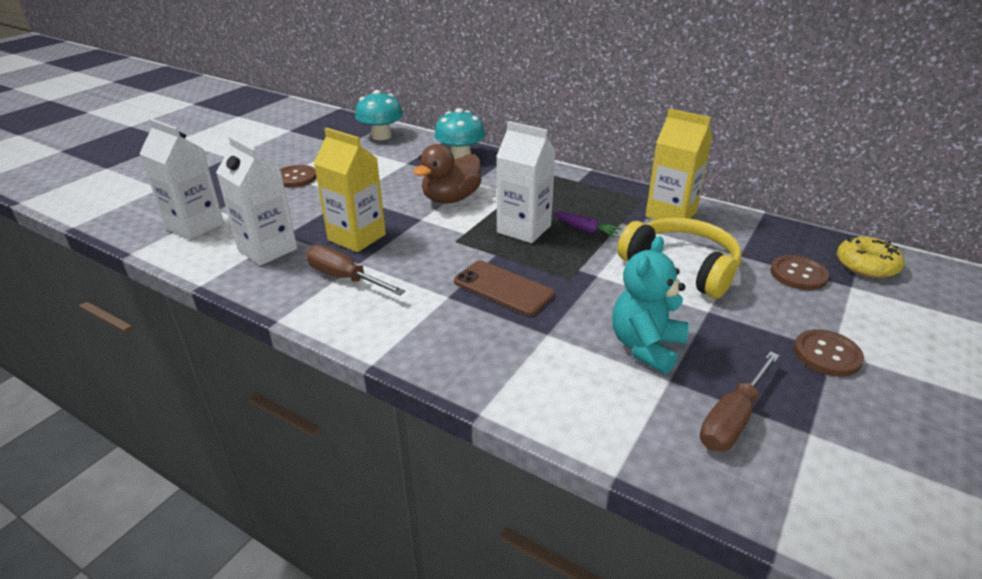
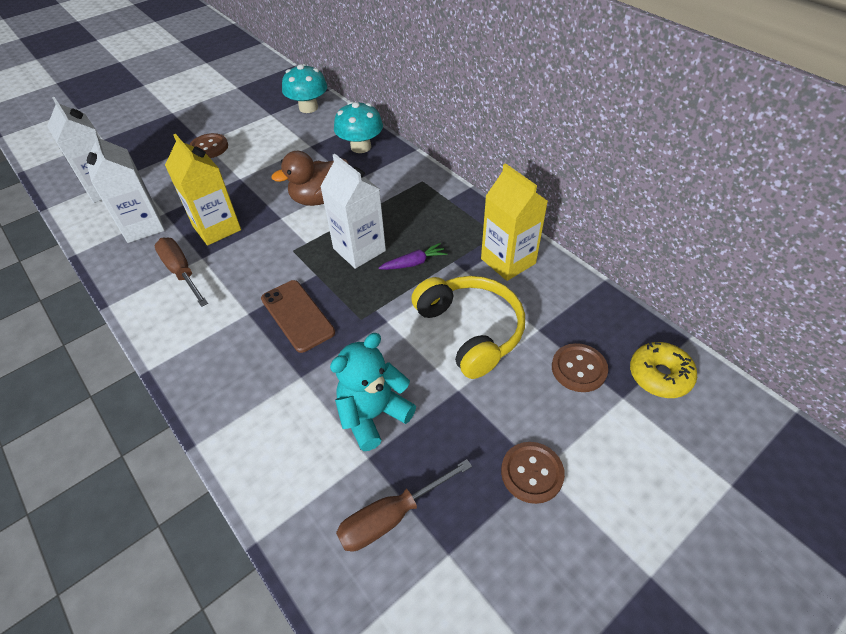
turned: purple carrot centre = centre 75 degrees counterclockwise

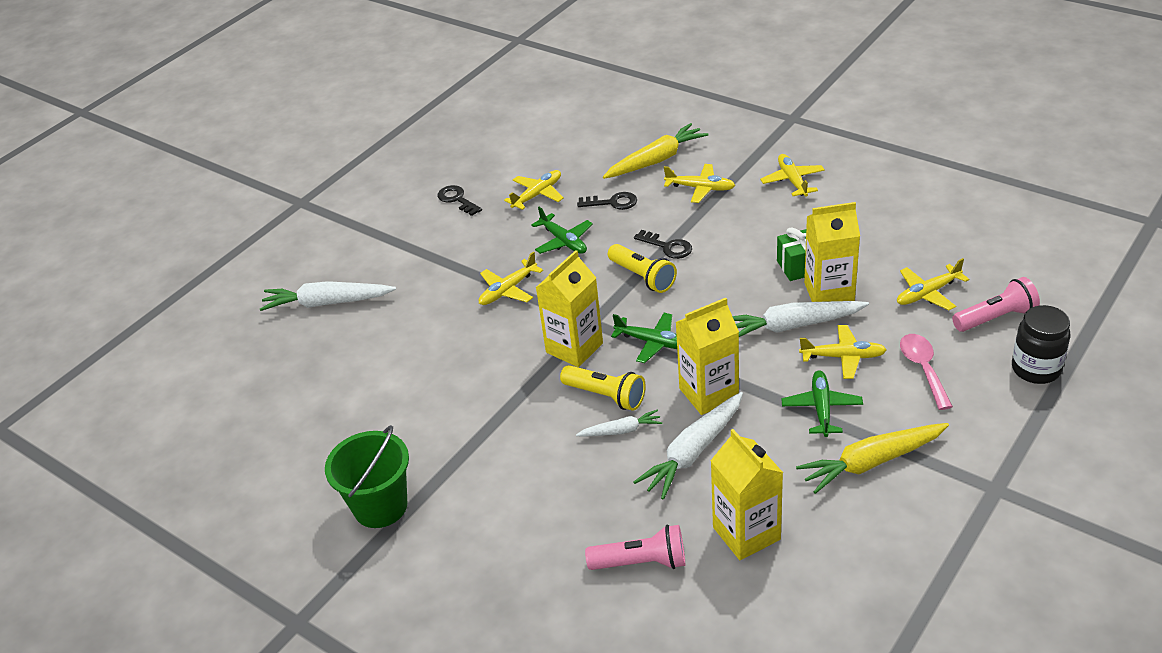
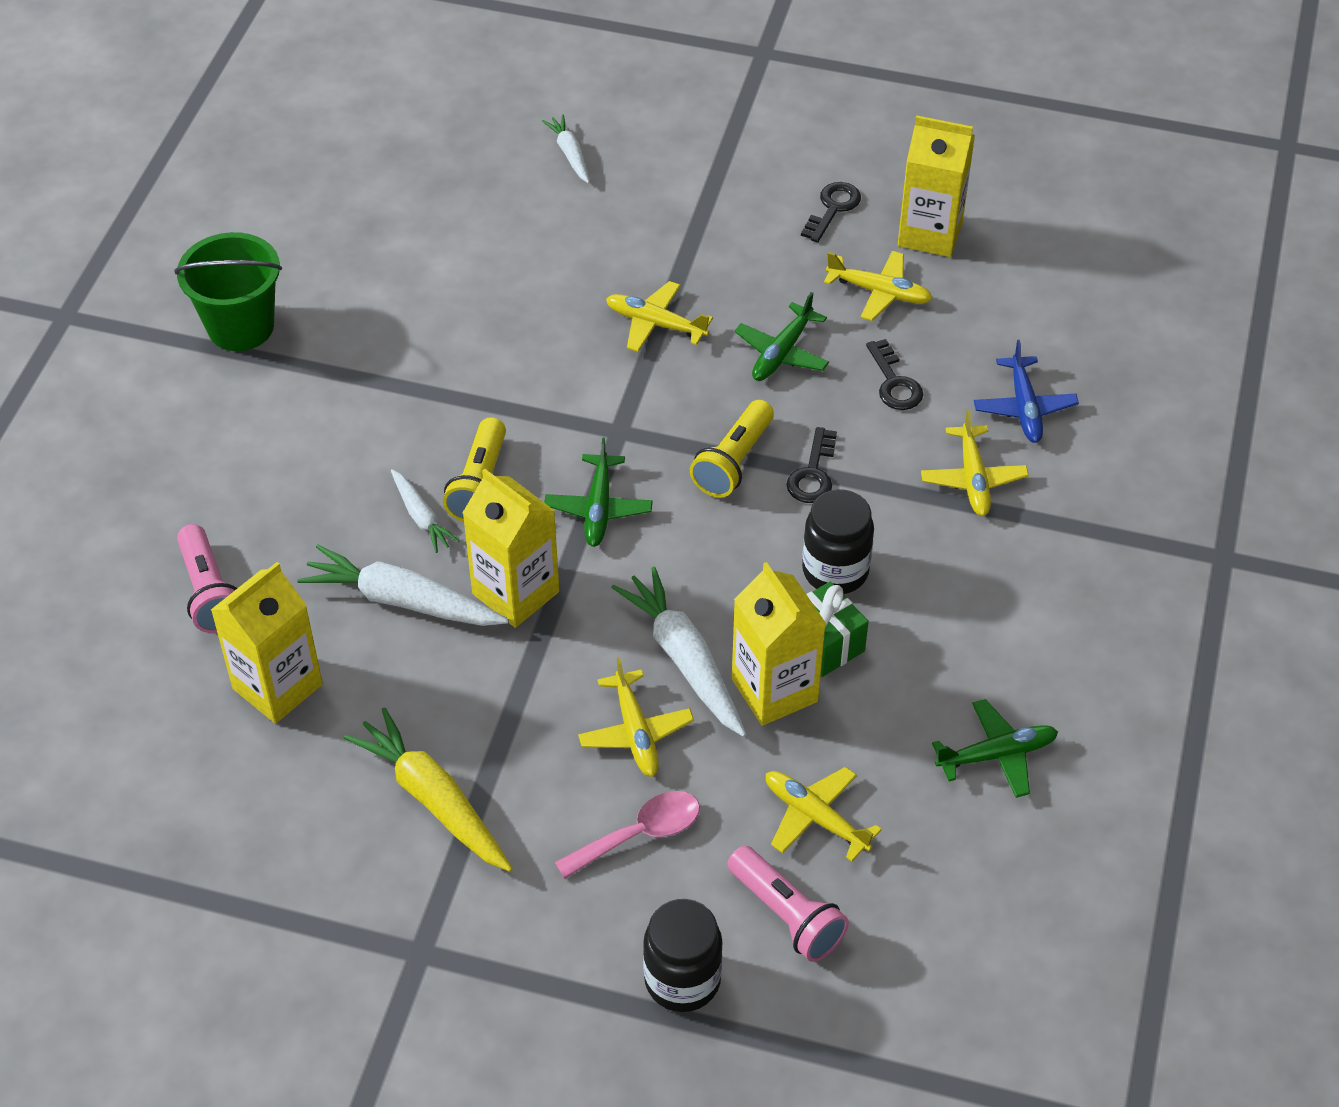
removed: yellow plane (4th from left) top right
added: black jar (2nd from left) centre
moved: yellow carton (1st from left in the first image) centre to yellow carton (4th from left) top right; green plane (3rd from left) middle right to bottom right
replaced: yellow carrot (1st from left) top centre to blue plane middle right
resized: white carrot (1st from left in the first image) middle left = top centre x0.56

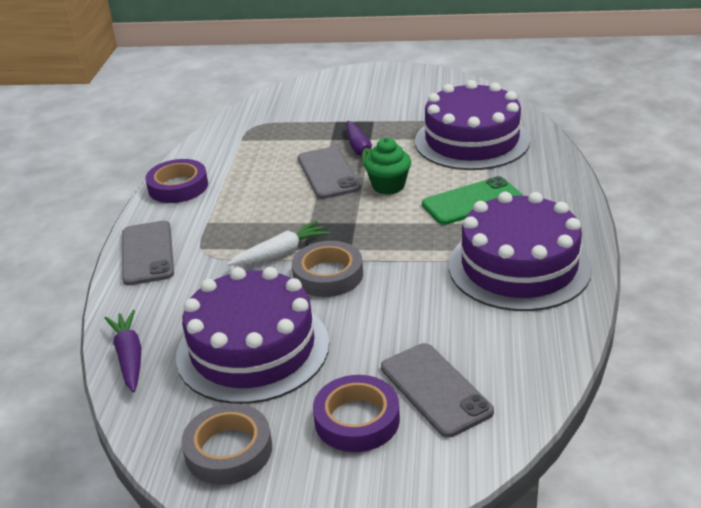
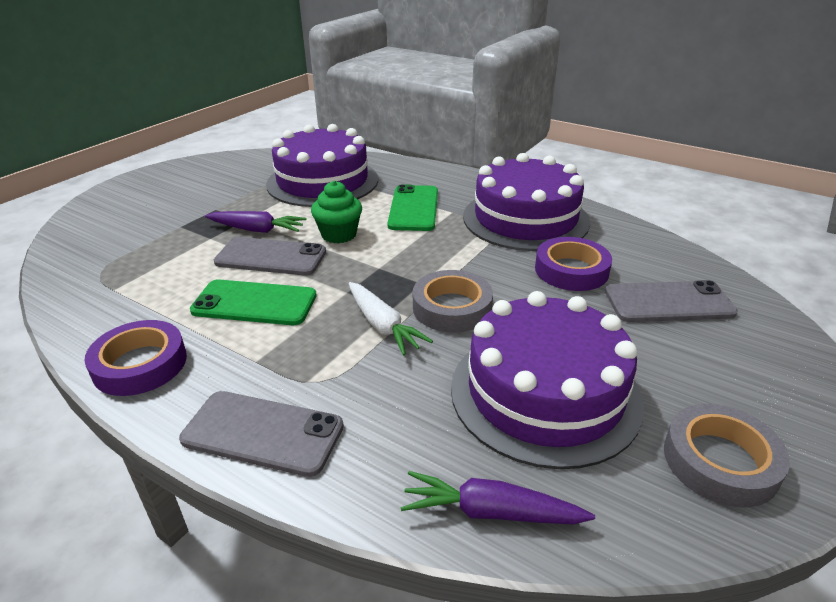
added: green phone (1st from left) middle left
moved: purple tape (2nd from left) bottom centre to middle right
turned: white carrot centre = centre 150 degrees clockwise

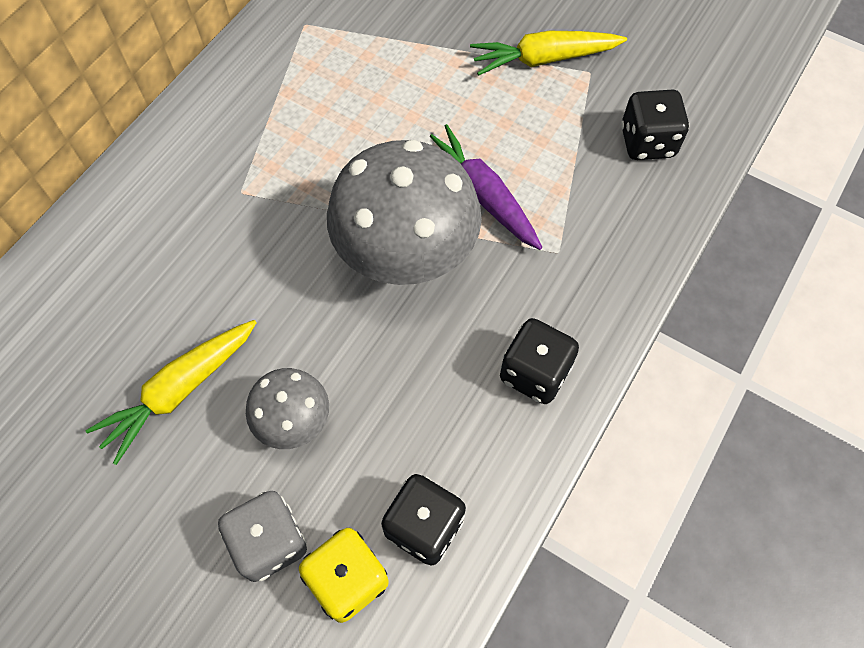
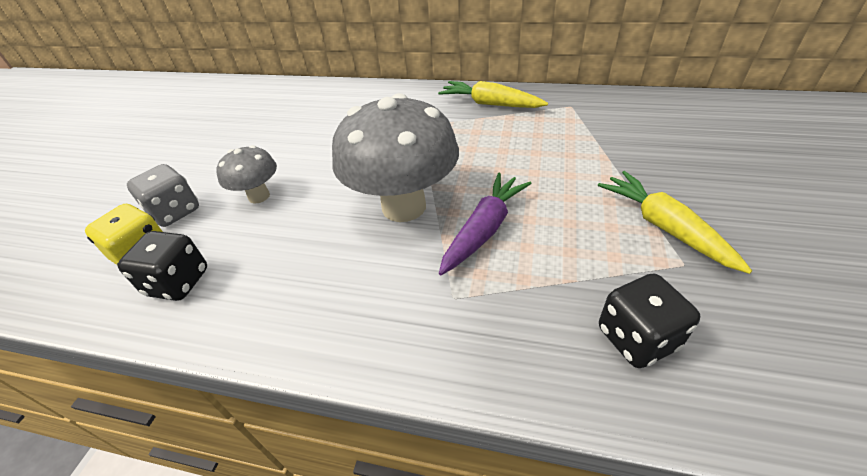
removed: black dice (2nd from left) centre
moved: yellow carrot (1st from left) middle left to top centre

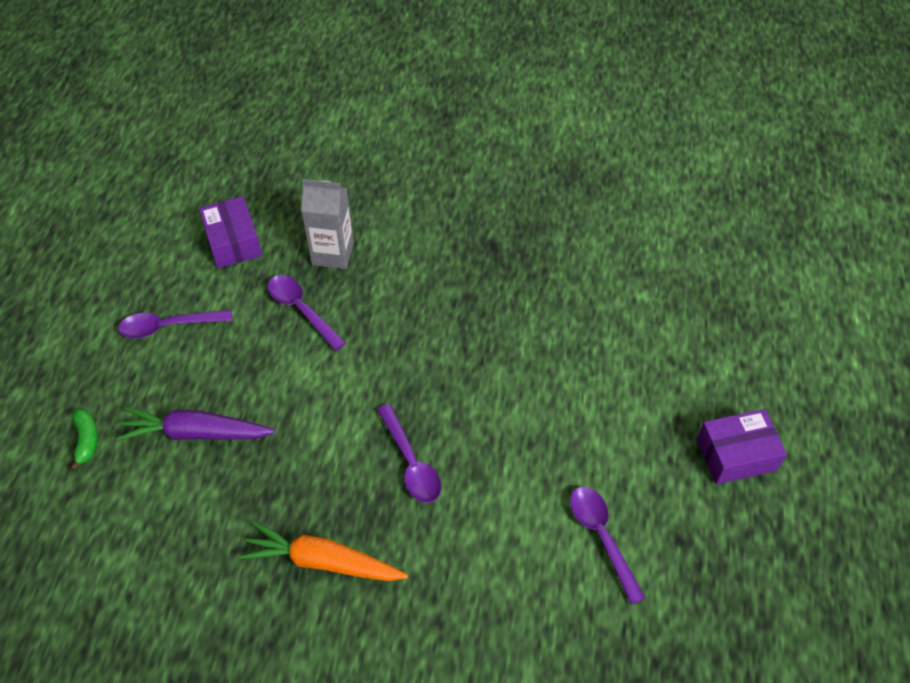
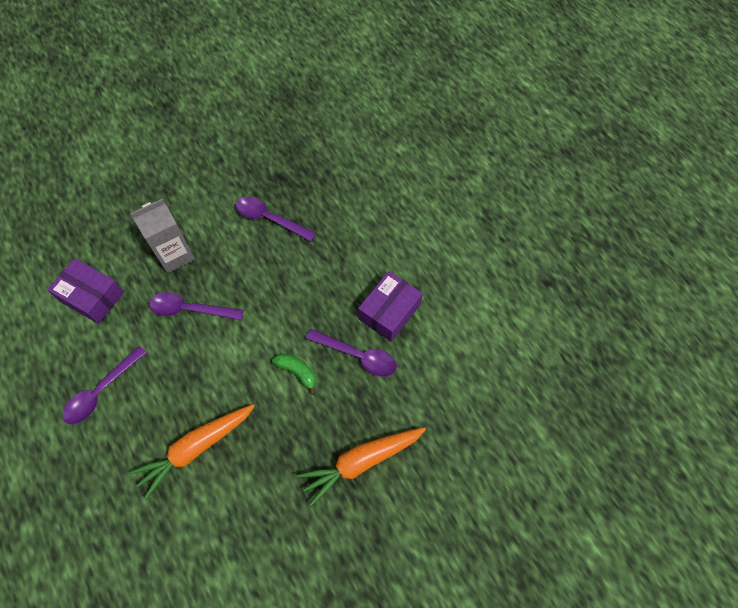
moved: green banana middle left to centre; purple box (2nd from left) middle right to centre; purple spoon (4th from left in the first image) bottom right to purple spoon (3rd from left) centre
recoloured: purple carrot middle left to orange carrot (1st from left) bottom left

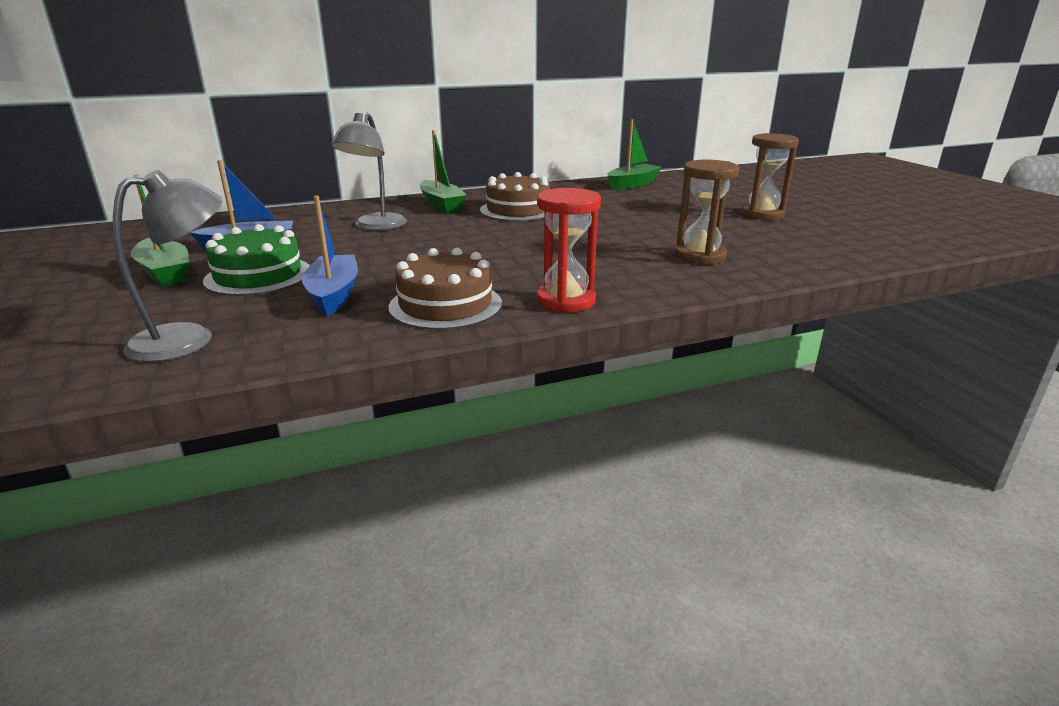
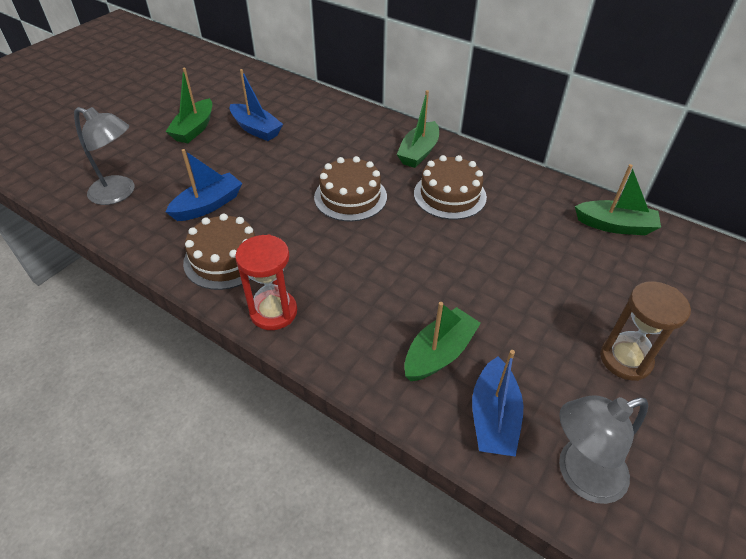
removed: green cake middle left
added: brown cake (2nd from left) centre; blue boat (3rd from left) bottom centre
moved: grey lamp (2nd from left) top centre to bottom right
replaced: brown hourglass (1st from left) top right to green boat (3rd from left) centre

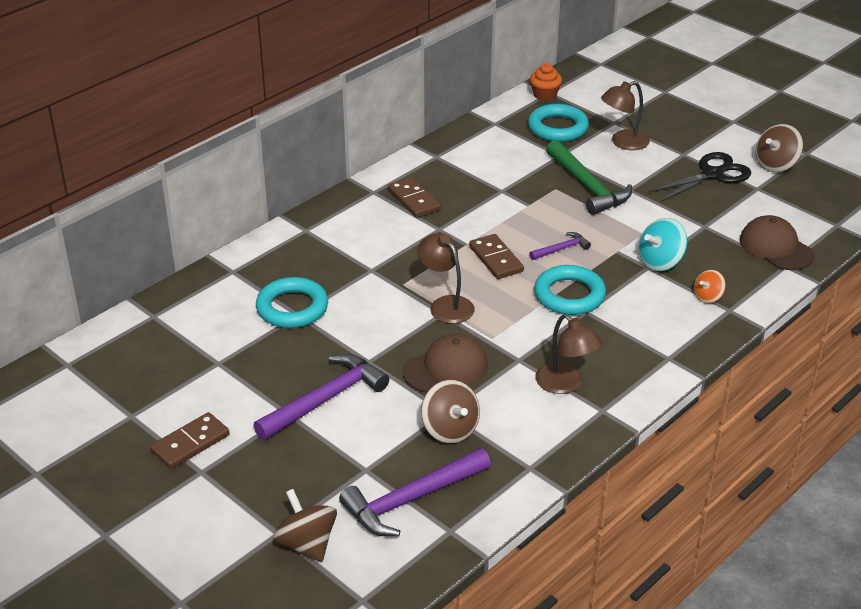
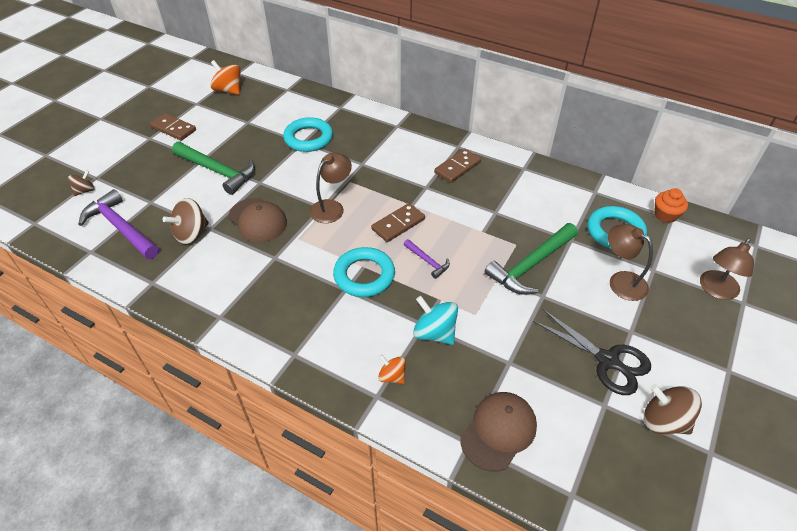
added: orange spinning top (1st from left) top left
moved: brown lamp (2nd from left in the first image) centre to brown lamp (3rd from left) middle right
recoloured: purple hammer (1st from left) centre to green hammer (1st from left) top left
resized: brown spinning top (1st from left) bottom centre = middle left x0.61

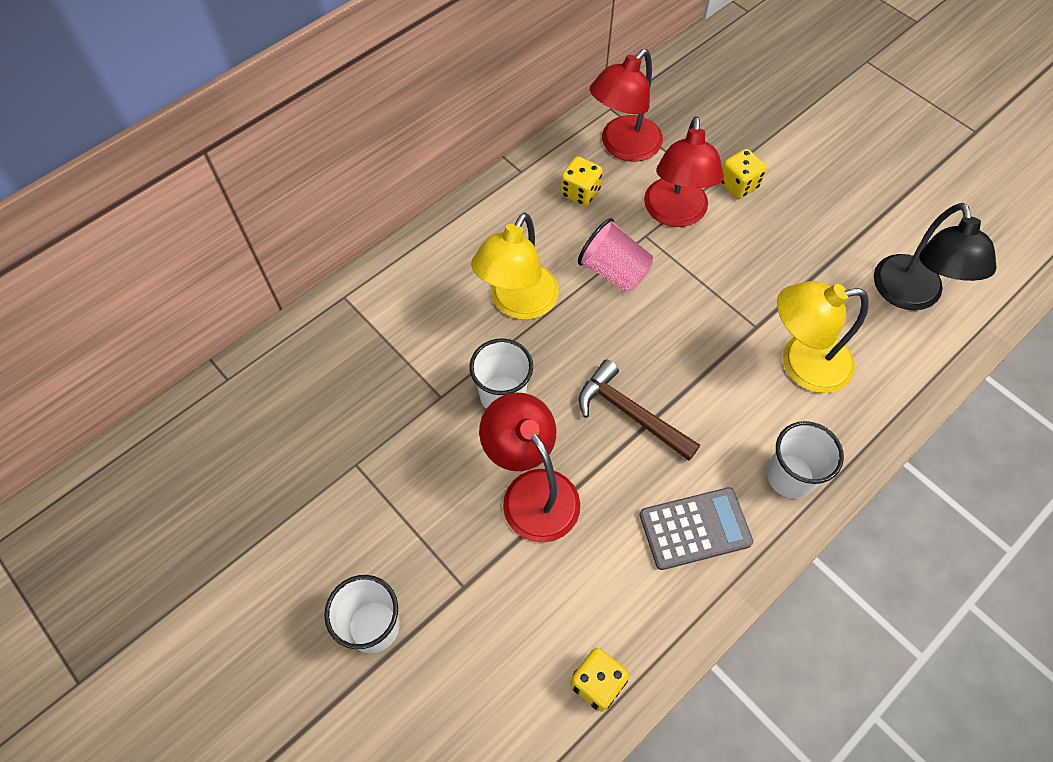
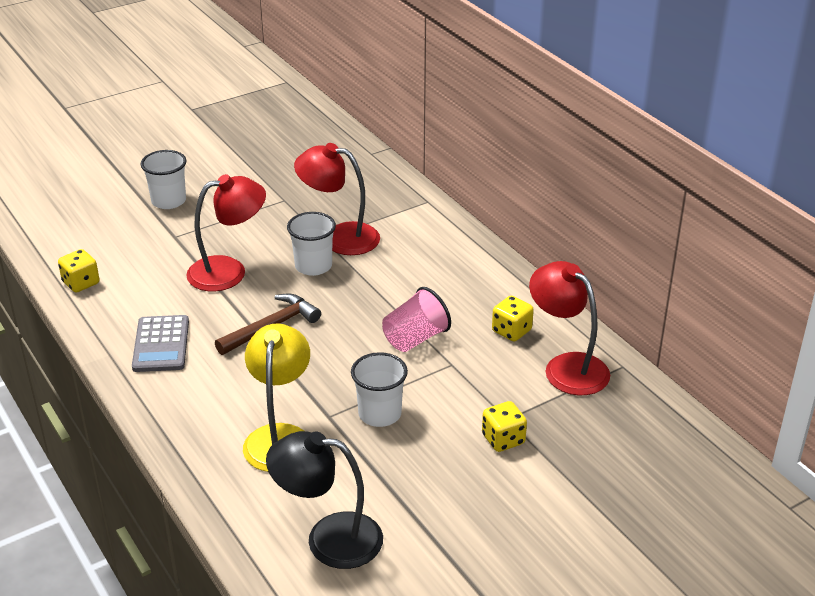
removed: yellow lamp (1st from left) centre
moved: red lamp (3rd from left in the first image) top centre to red lamp (2nd from left) centre; white cup (3rd from left) middle right to centre

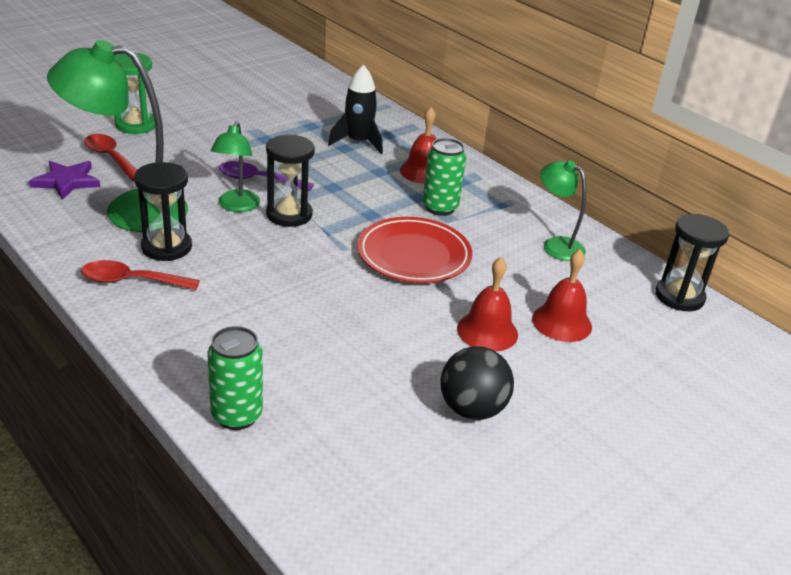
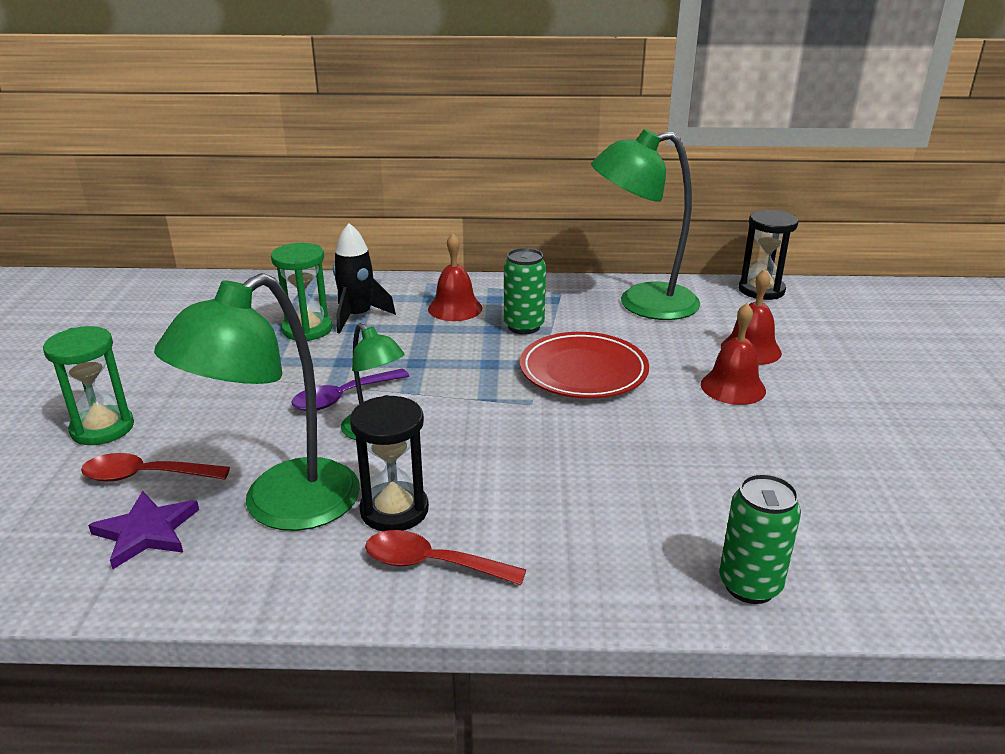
removed: black hourglass (2nd from left) top centre; black ball centre
added: green hourglass (2nd from left) middle left
turned: red spoon (2nd from left) middle left = bottom centre 60 degrees clockwise
resized: green lamp (3rd from left) middle right = top centre x1.86

